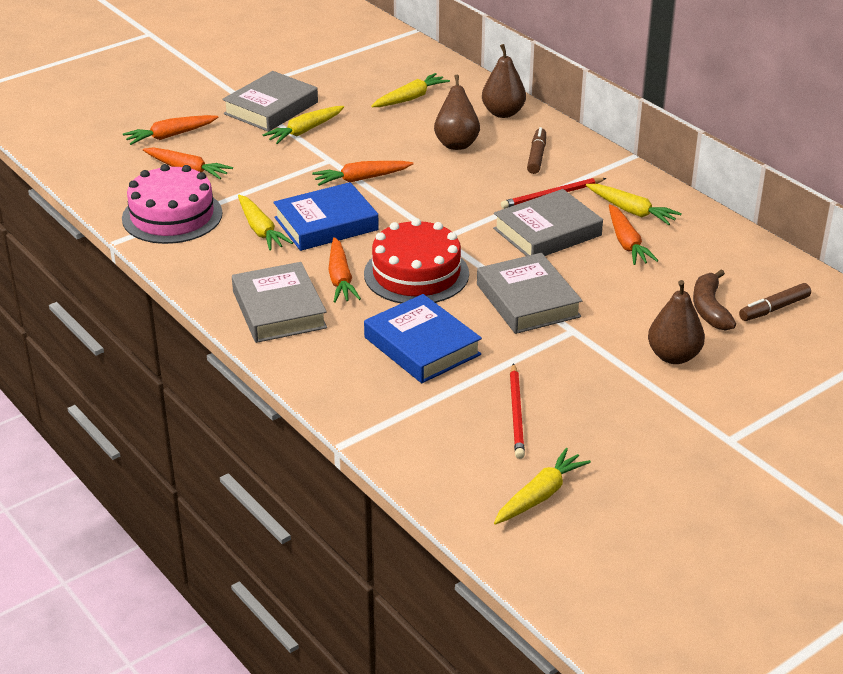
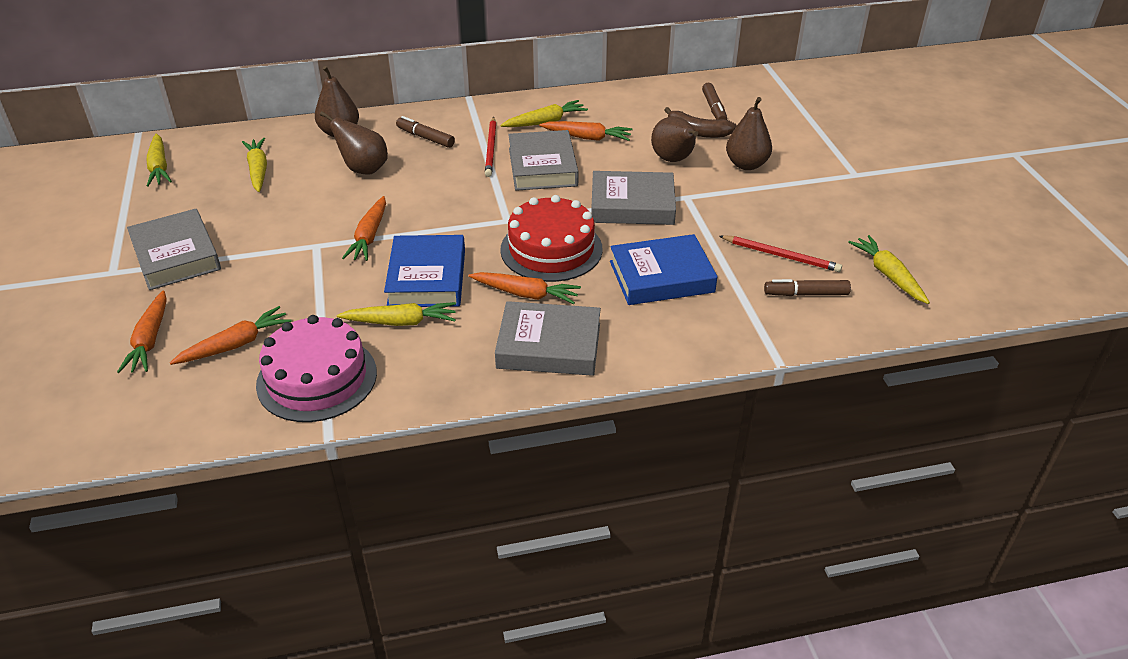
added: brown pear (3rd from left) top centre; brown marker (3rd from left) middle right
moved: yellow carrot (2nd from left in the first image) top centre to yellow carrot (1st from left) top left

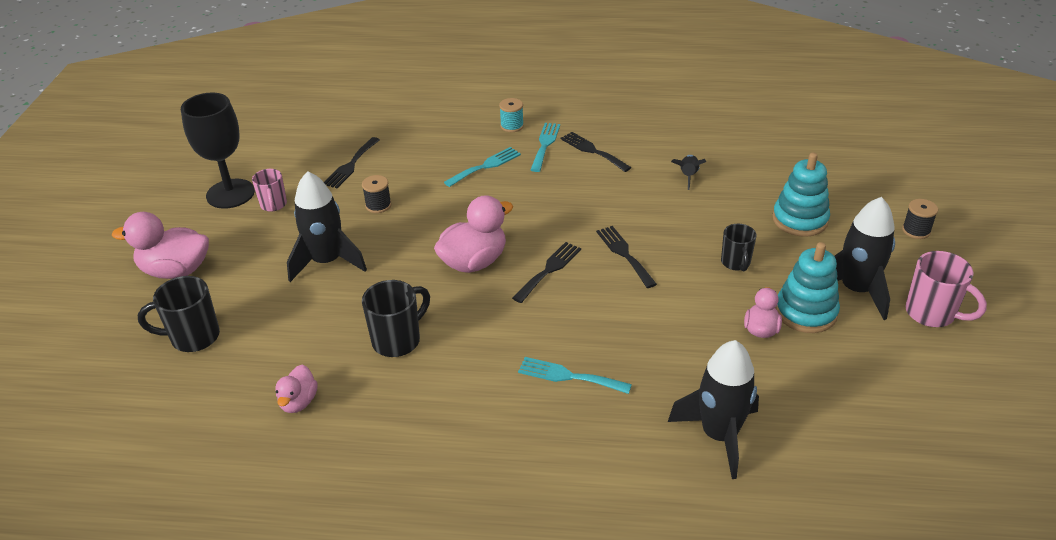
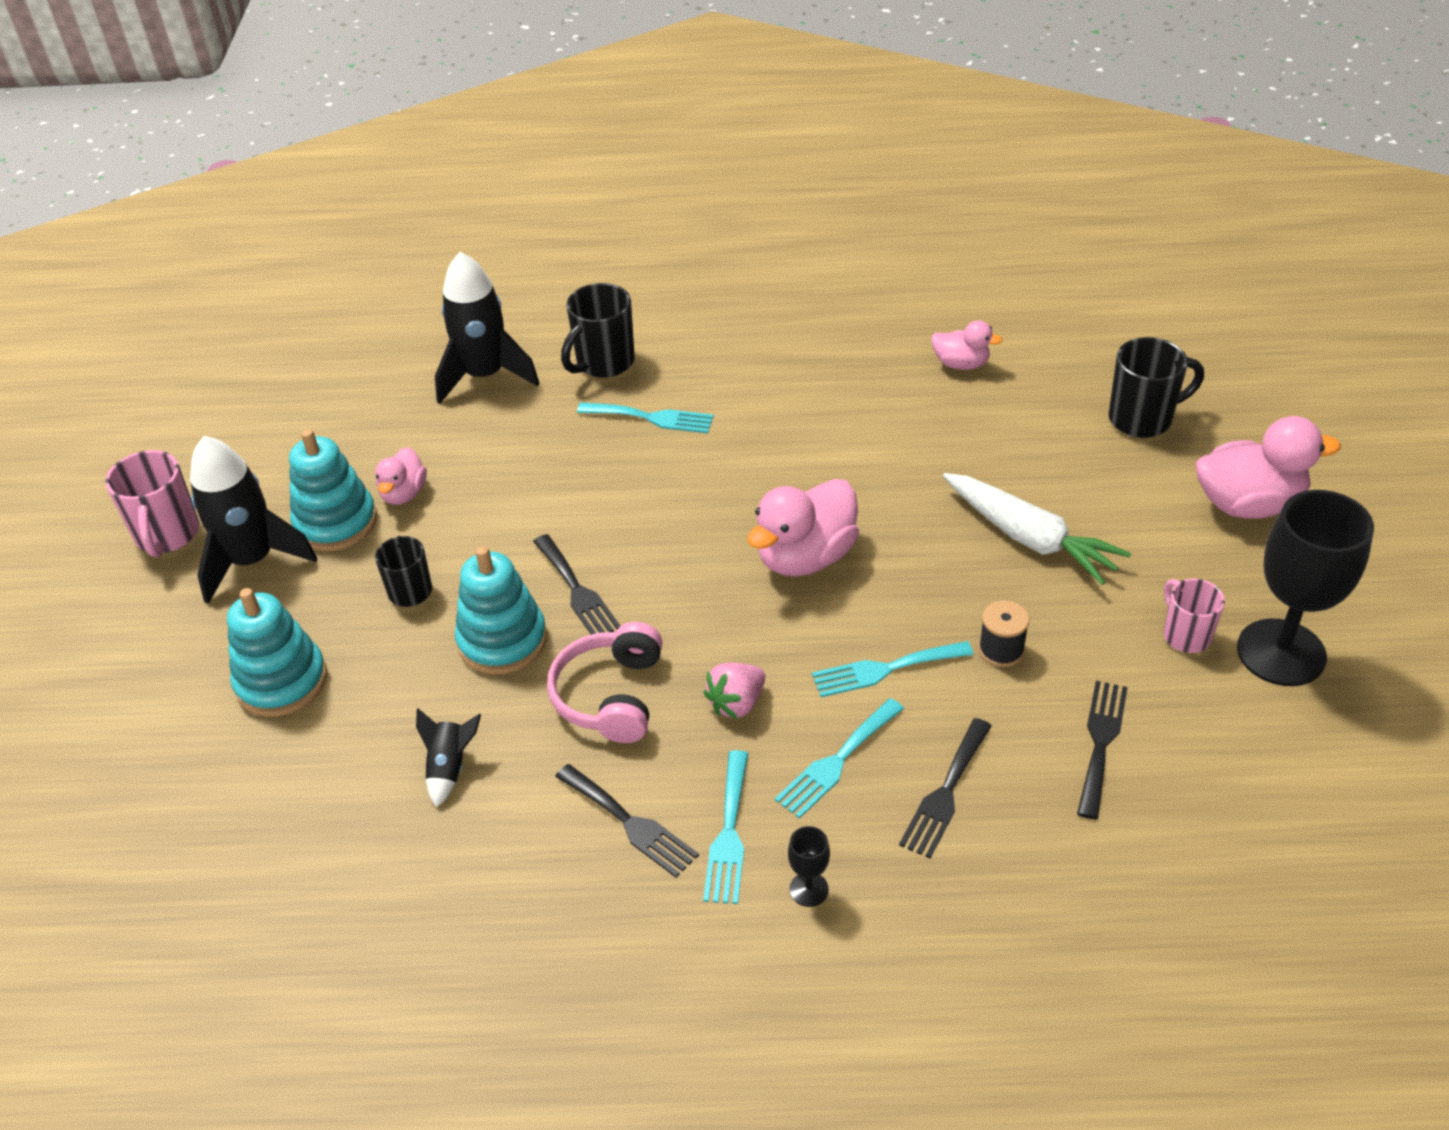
removed: black spool (2nd from left) middle right
added: turquoise stacking toy (3rd from left) centre; pink headphones centre; turquoise fork (4th from left) centre; pink strawberry centre
moved: black fork (2nd from left in the first image) centre to black fork (3rd from left) bottom centre; black mug (2nd from left) centre to top centre
replaced: turquoise spool top centre to black goblet (1st from left) bottom centre; black rocket (1st from left) middle left to white carrot middle right
turned: pink mug (2nd from left in the first image) middle right = middle left 135 degrees counterclockwise; pink duck (2nd from left in the first image) bottom left = top right 105 degrees clockwise

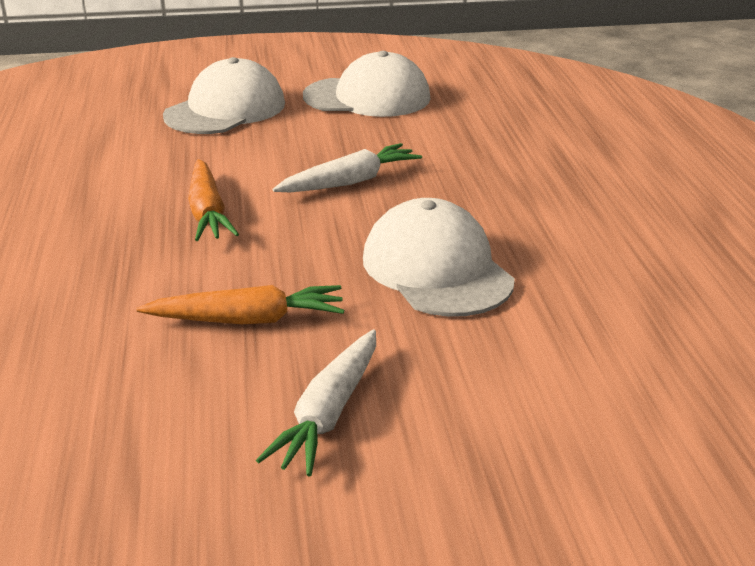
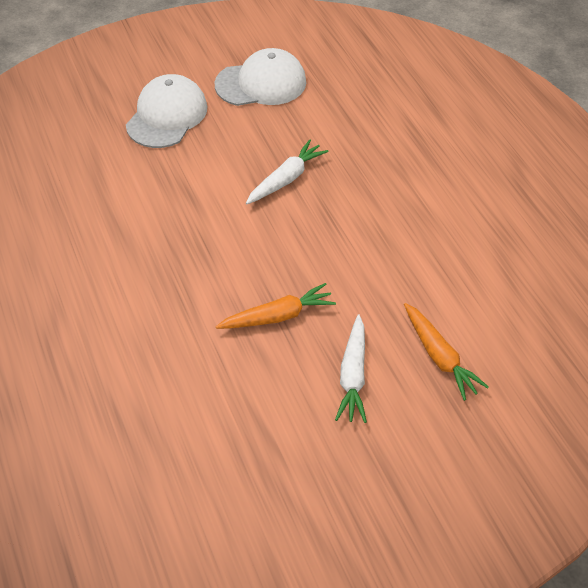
removed: white cap (3rd from left) centre
moved: orange carrot (1st from left in the first image) middle left to orange carrot (2nd from left) middle right

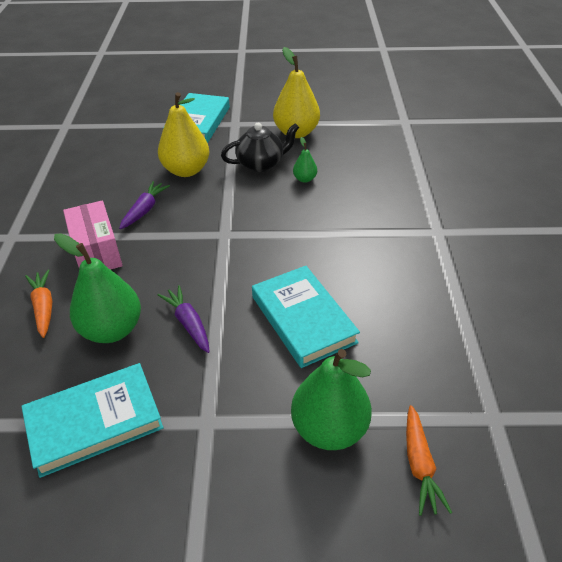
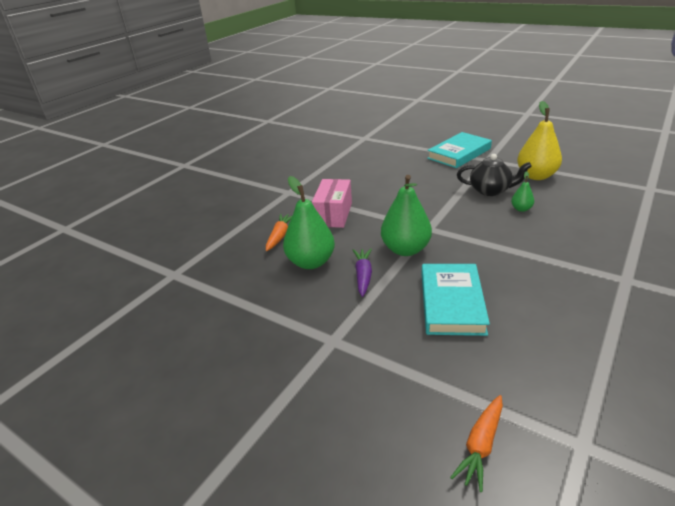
removed: yellow pear (1st from left) top left; purple carrot (1st from left) middle left; turquoise book (1st from left) bottom left
moved: green pear (3rd from left in the first image) bottom centre to green pear (2nd from left) centre

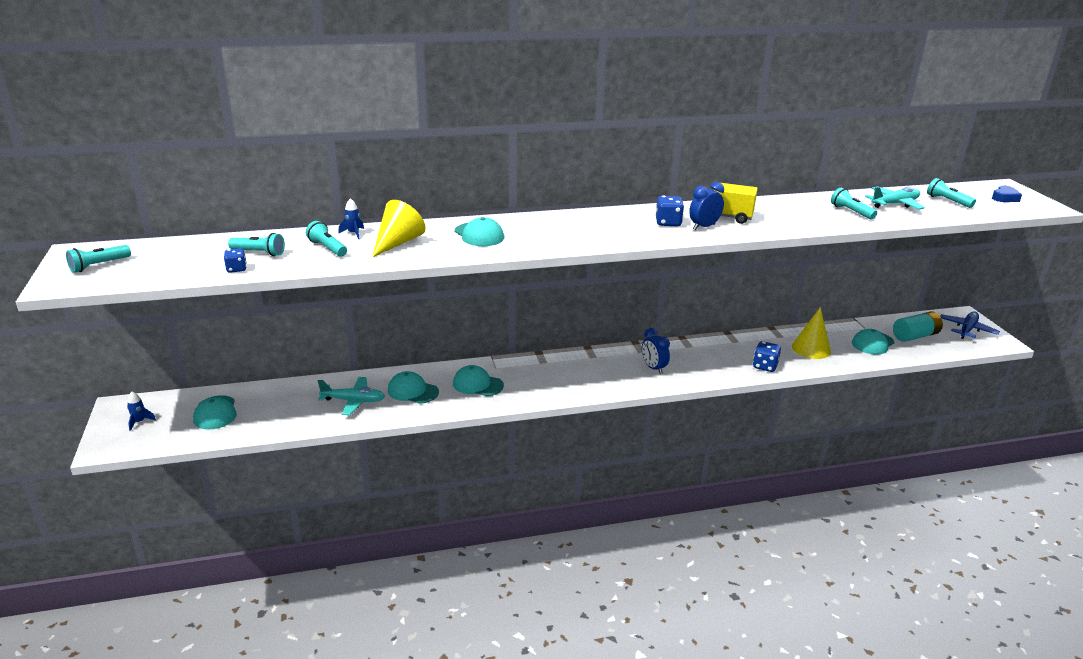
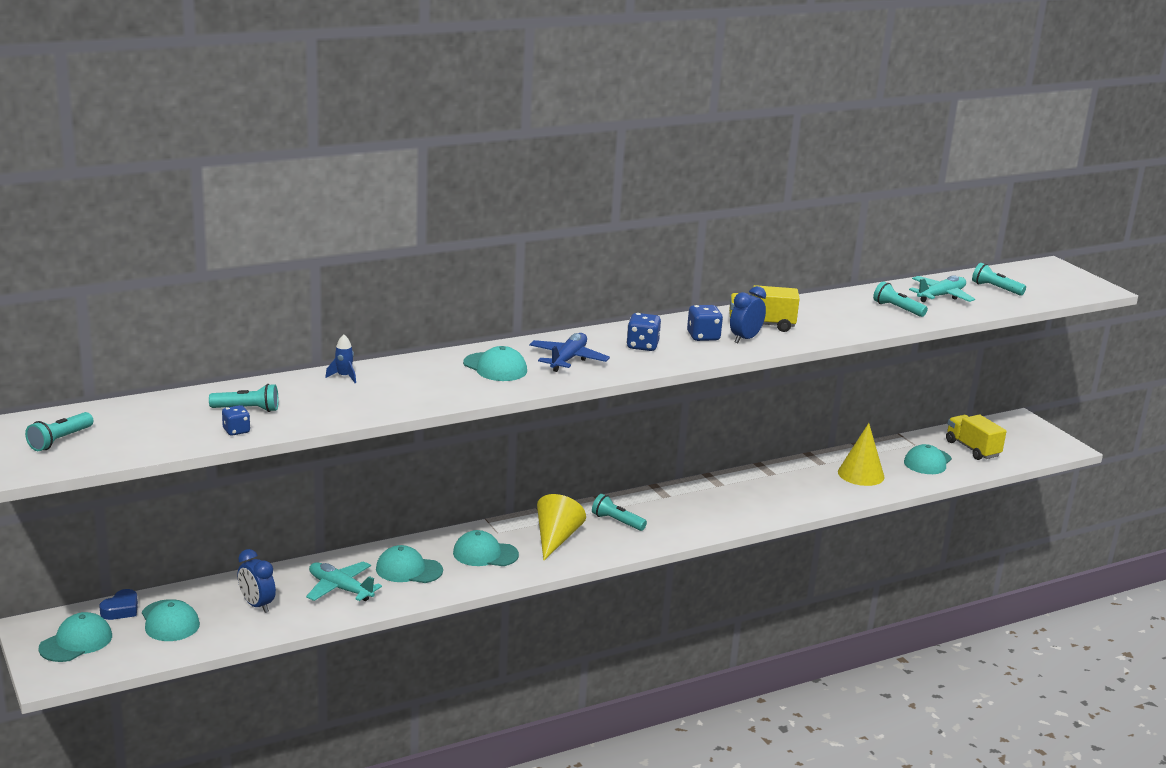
moved: blue heart top right to bottom left; yellow cone (1st from left) centre to bottom centre; turquoise flashlight (3rd from left) middle left to bottom centre; blue plane middle right to centre; blue clock (1st from left) centre to bottom left; blue dice (3rd from left in the first image) middle right to blue dice (2nd from left) centre
replaced: turquoise battery middle right to yellow truck (2nd from left) middle right; blue rocket (1st from left) middle left to turquoise cap (1st from left) bottom left
turned: turquoise plane (1st from left) middle left = bottom left 135 degrees counterclockwise

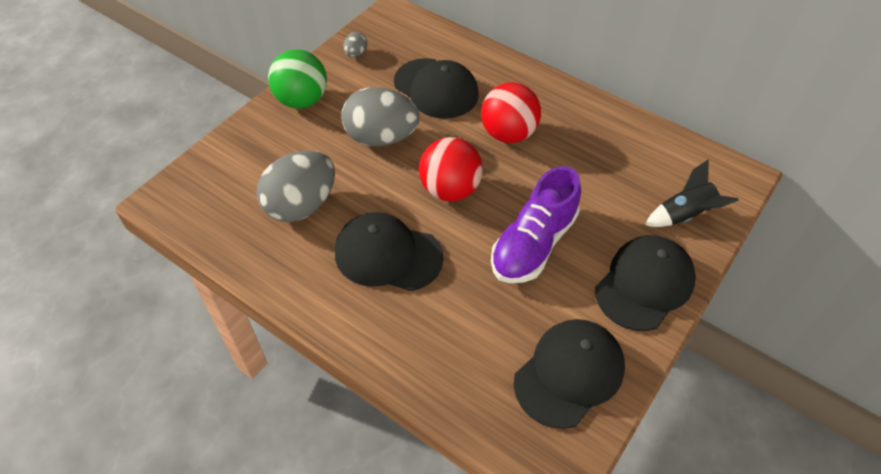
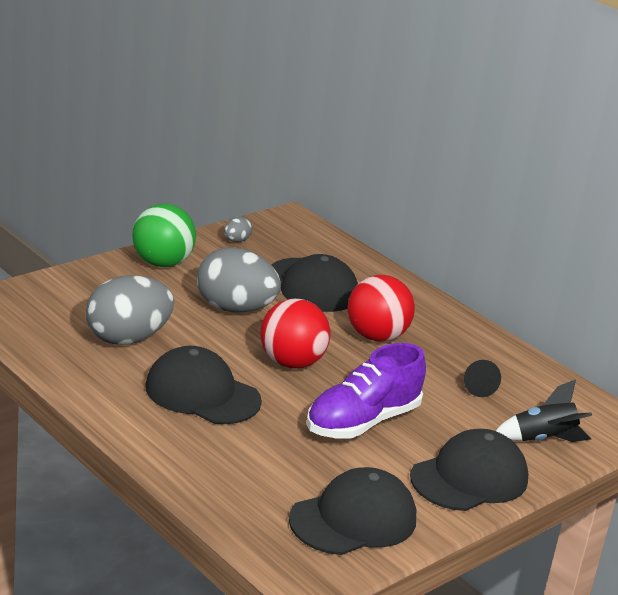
added: black cone middle right

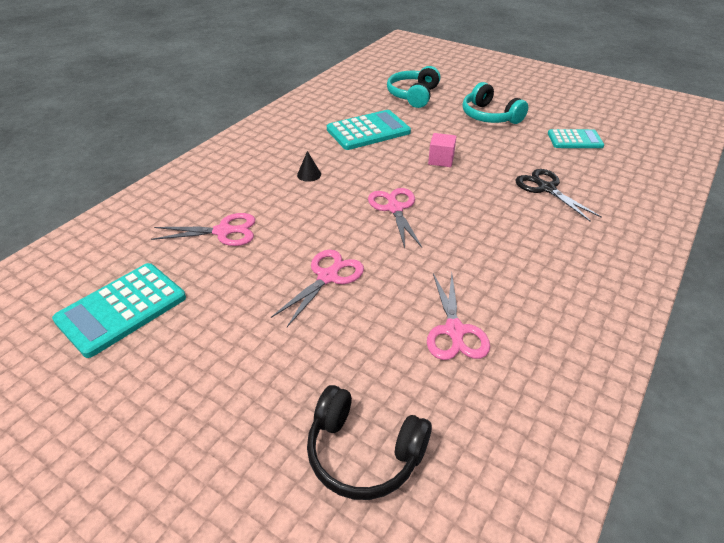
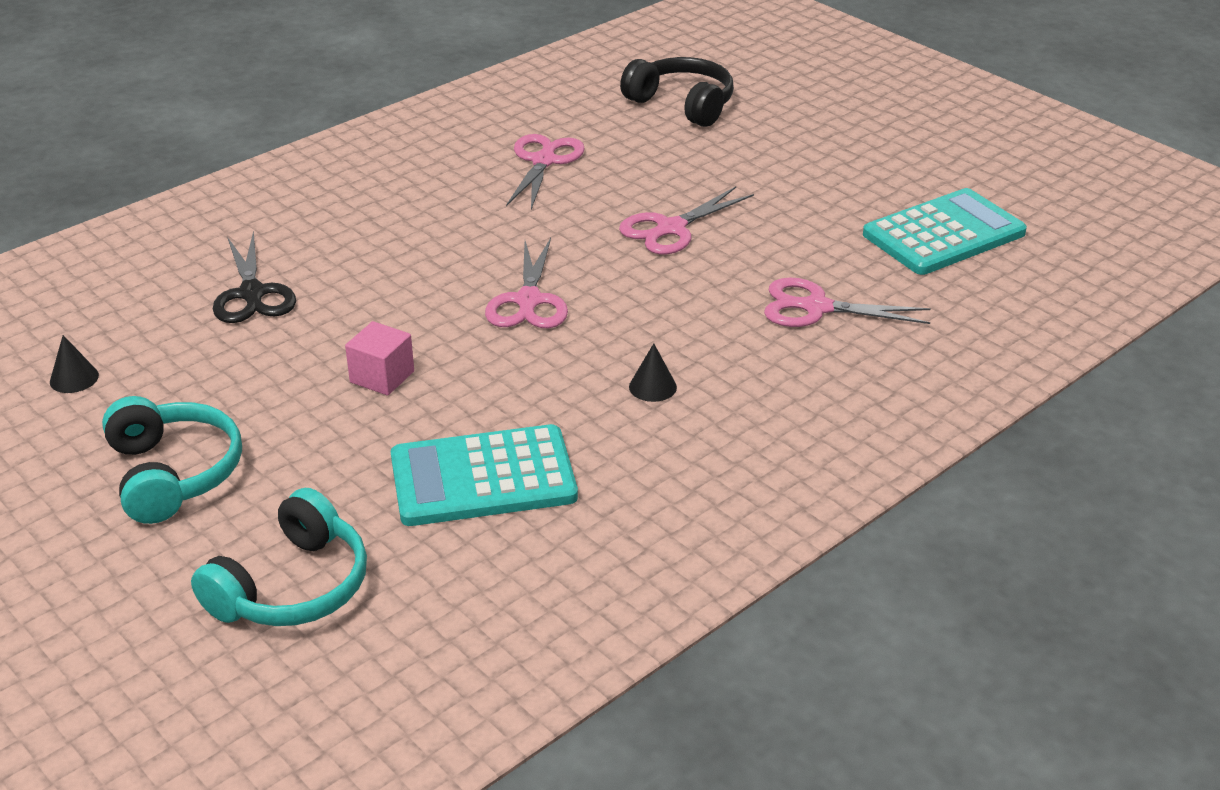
replaced: turquoise calculator (3rd from left) top right to black cone (1st from left) middle left

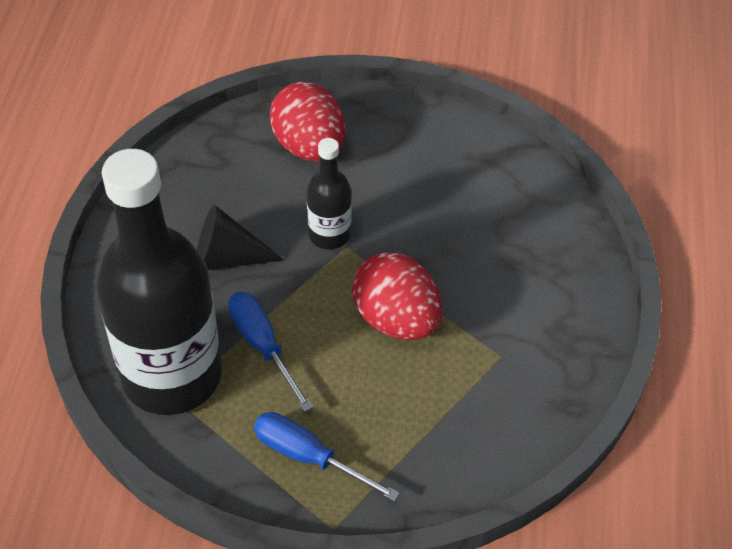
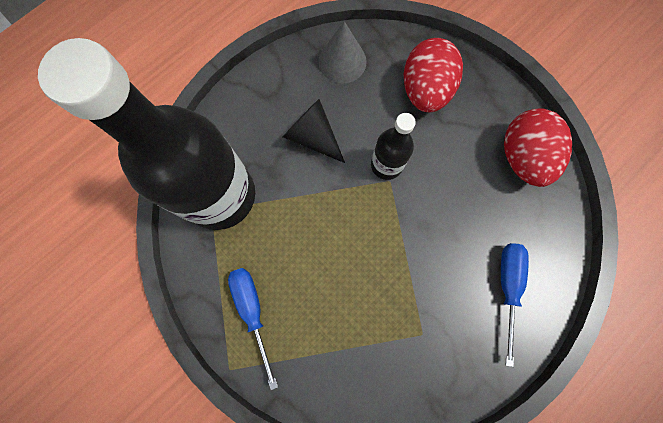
added: grey cone top centre
moved: red egg (2nd from left) centre to middle right; blue screwdriver (1st from left in the first image) centre to blue screwdriver (2nd from left) bottom right

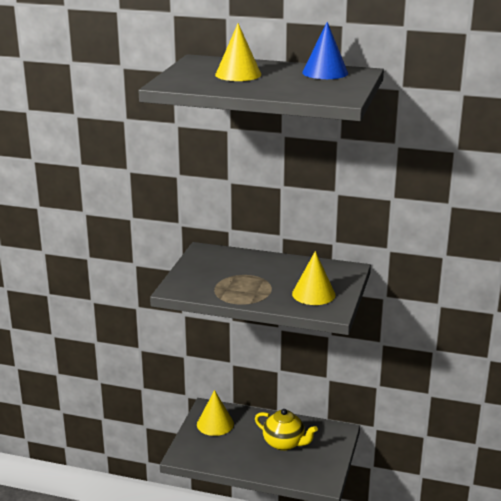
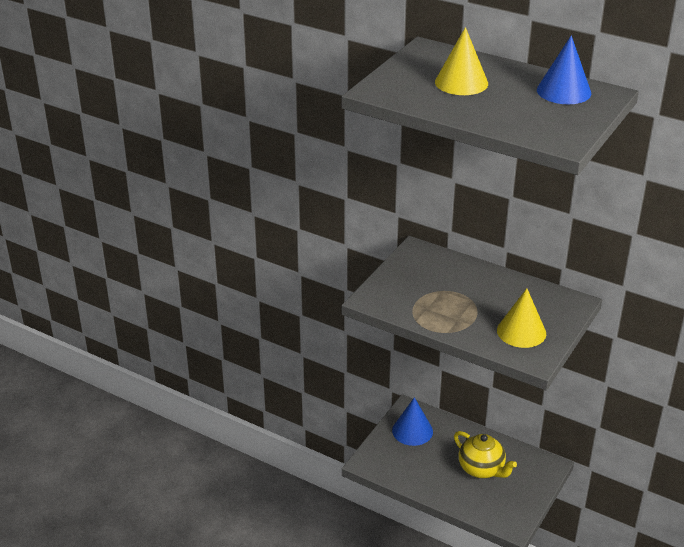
recoloured: yellow cone (1st from left) bottom centre to blue cone (1st from left) bottom centre

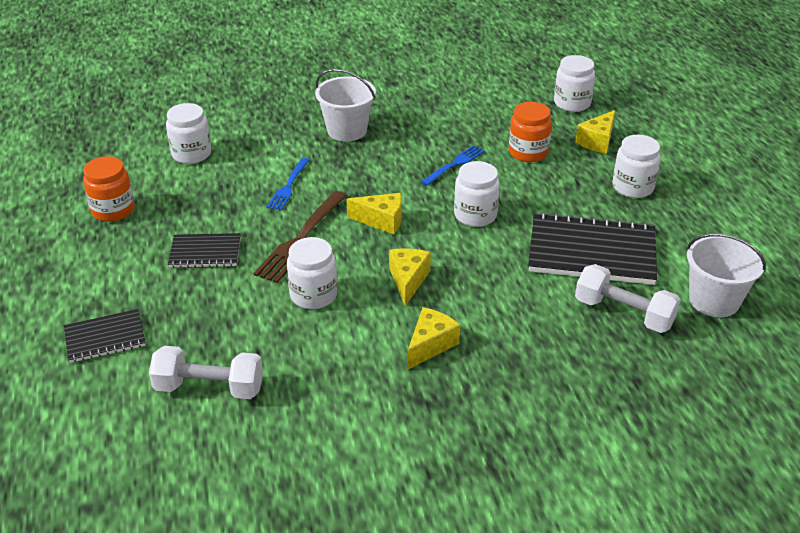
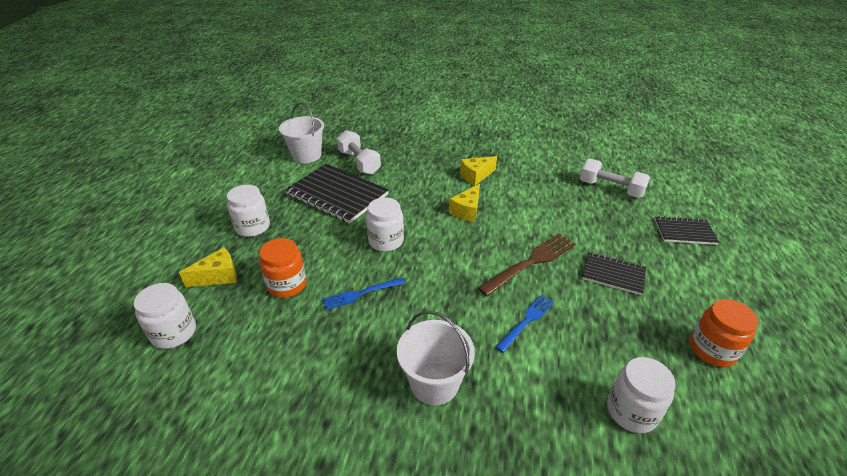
removed: yellow cheese (1st from left) centre; white jar (2nd from left) centre

